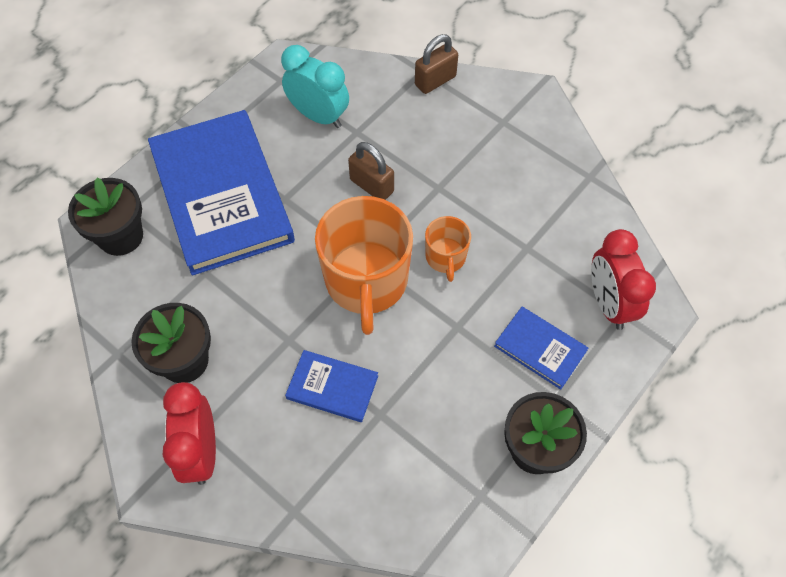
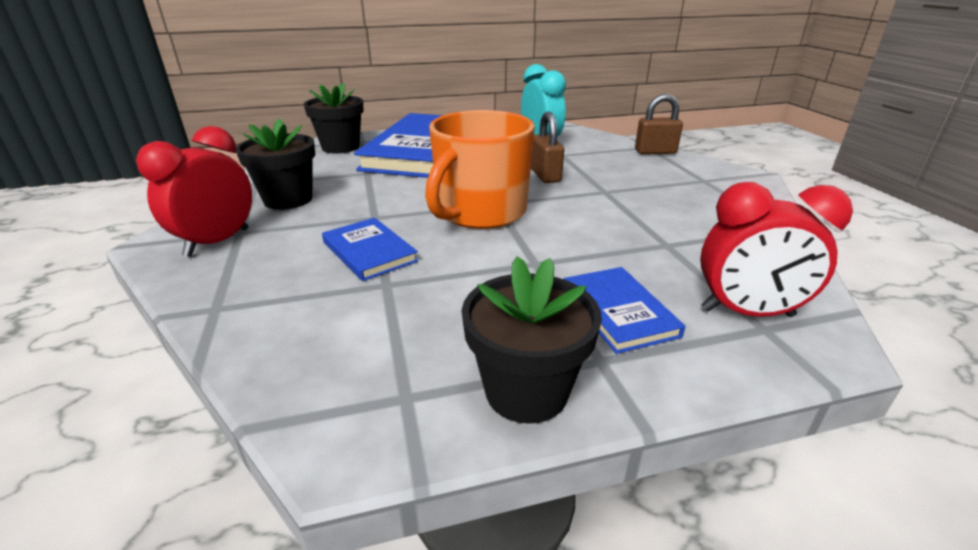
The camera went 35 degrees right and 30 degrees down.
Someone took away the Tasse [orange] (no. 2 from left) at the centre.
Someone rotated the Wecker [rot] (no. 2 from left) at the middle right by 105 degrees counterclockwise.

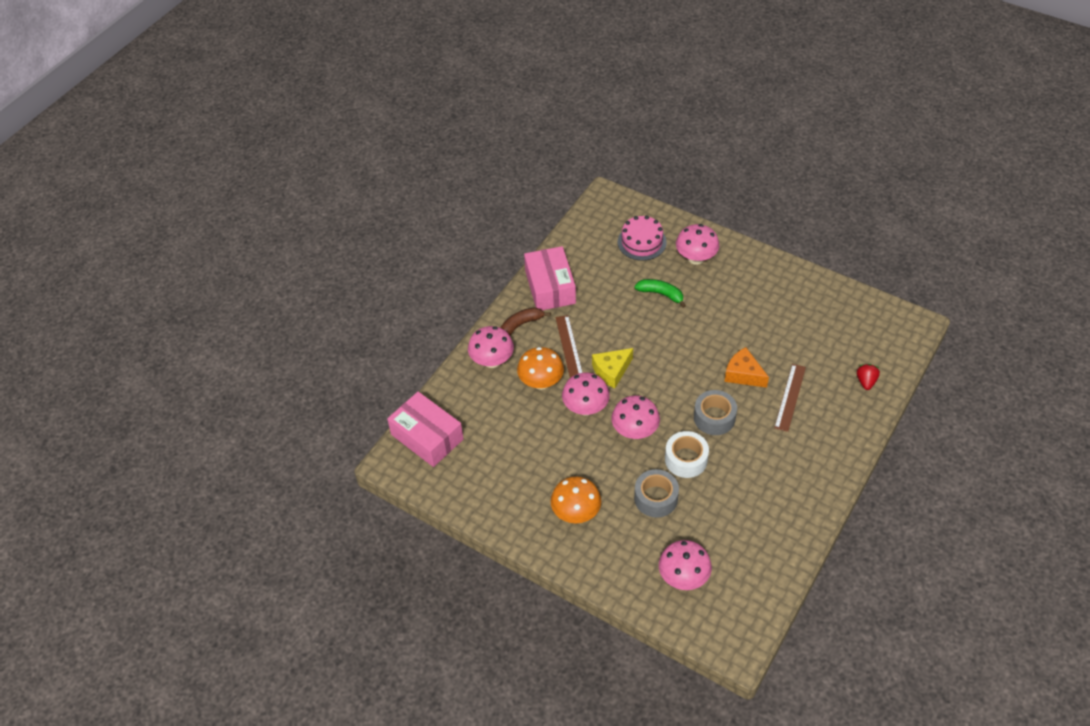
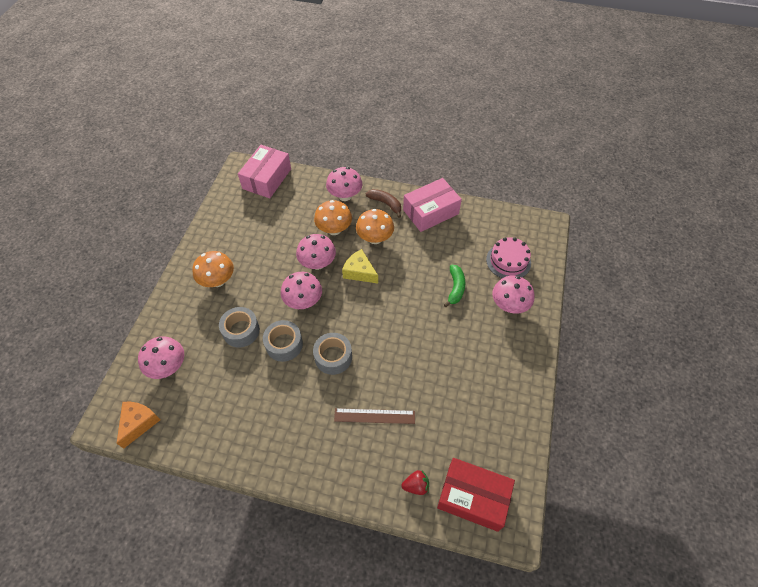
The camera went 70 degrees right and 5 degrees up.
Someone swapped the Lineal [braun] (no. 1 from left) at the centre for the Pilz [orange] (no. 3 from left) at the centre.
Someone repainted the Klebeband [weiß] at the centre, which became the Klebeband [grau] (no. 2 from left) at the centre.
Someone carried the Käse [orange] from the middle right to the bottom left.
Someone put down the Schachtel [rot] at the bottom centre.

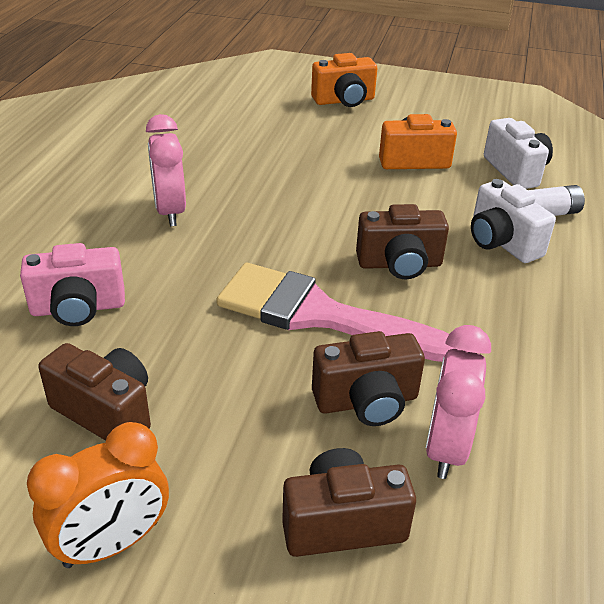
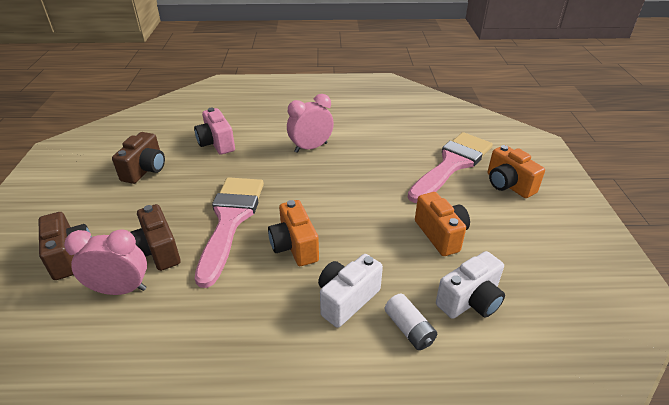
The camera went 75 degrees right and 0 degrees up.
Someone took away the Wecker [orange] at the bottom left.
Someone repainted the Kamera [braun] (no. 4 from left) at the centre, which became the Kamera [orange] (no. 1 from left) at the centre.
Someone put down the Pinsel [rosa] (no. 2 from left) at the middle right.

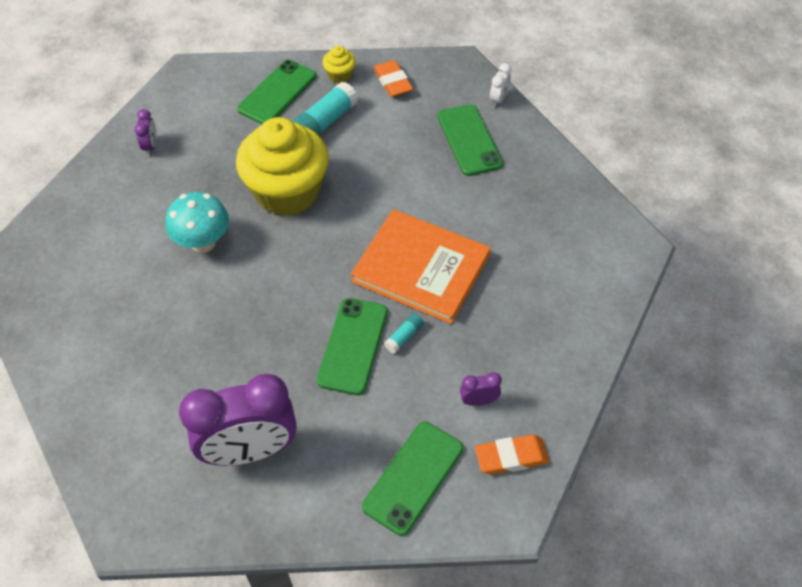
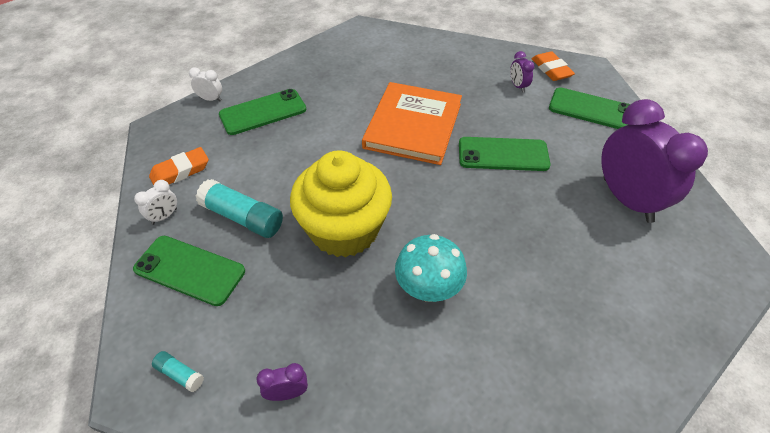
The camera went 100 degrees left and 5 degrees down.
Someone swapped the Muffin [gelb] (no. 2 from left) at the top centre for the Wecker [weiß] (no. 1 from left) at the middle left.
Someone carried the Klebestift [türkis] (no. 2 from left in the first image) from the centre to the bottom left.

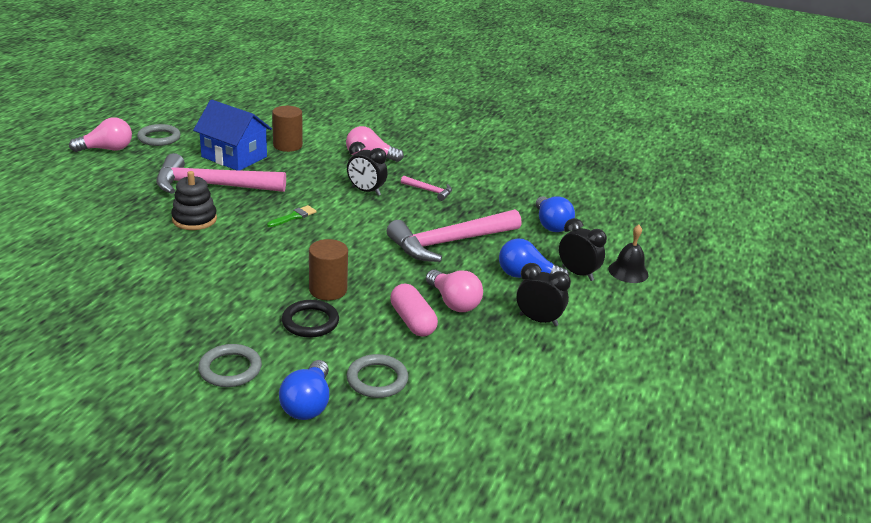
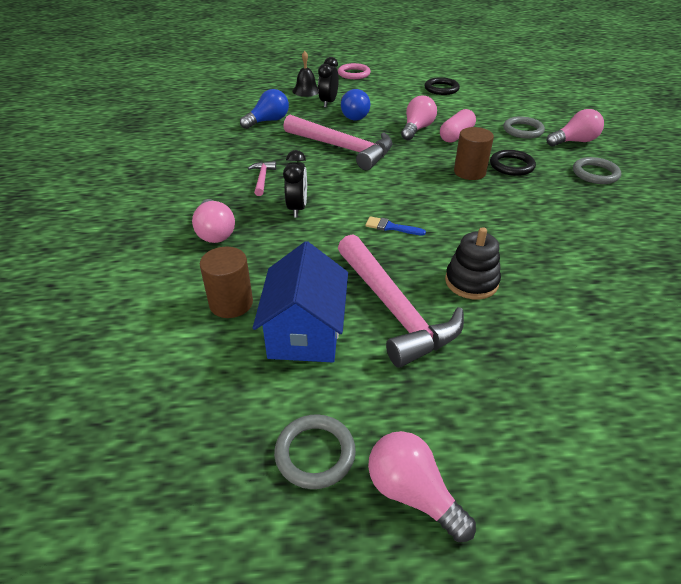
The camera went 115 degrees left and 10 degrees up.
Someone repainted the Pinsel [grün] at the centre, which became the Pinsel [blau] at the centre.
Someone repainted the Glühbirne [blau] (no. 1 from left) at the bottom centre, which became the Glühbirne [rosa] (no. 4 from left) at the top right.
Someone took away the Wecker [schwarz] (no. 2 from left) at the centre.
Someone put down the Ring [rosa] at the top centre.
Someone put down the Ring [schwarz] (no. 1 from left) at the top centre.

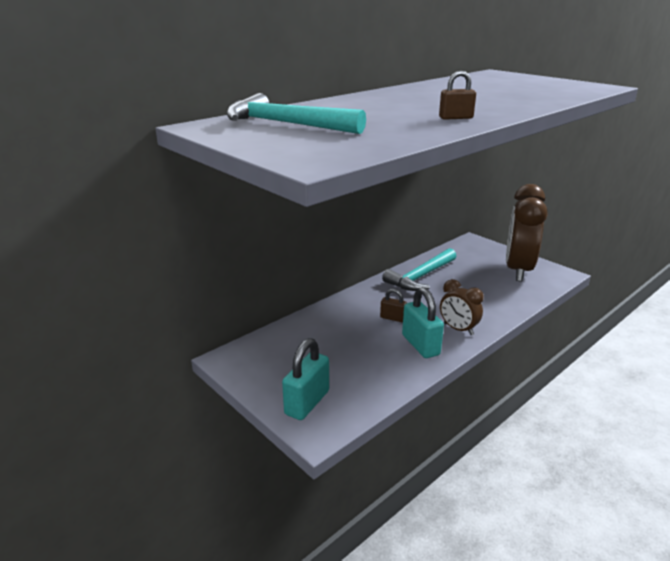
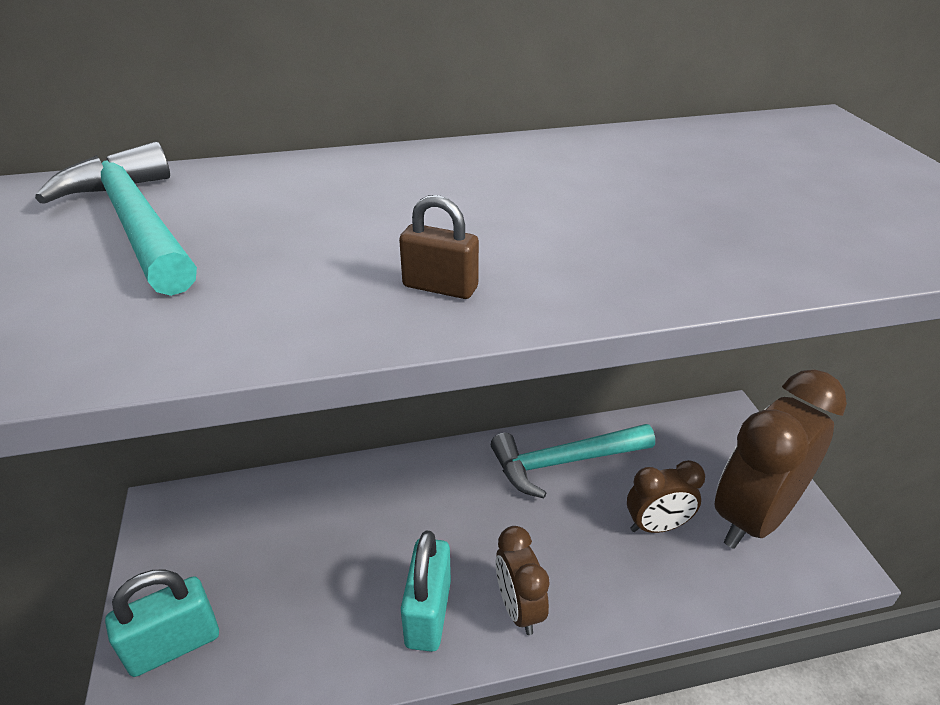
The camera went 30 degrees right and 10 degrees up.
Someone took away the Vorhängeschloss [braun] (no. 1 from left) at the centre.
Someone put down the Wecker [braun] (no. 2 from left) at the bottom right.

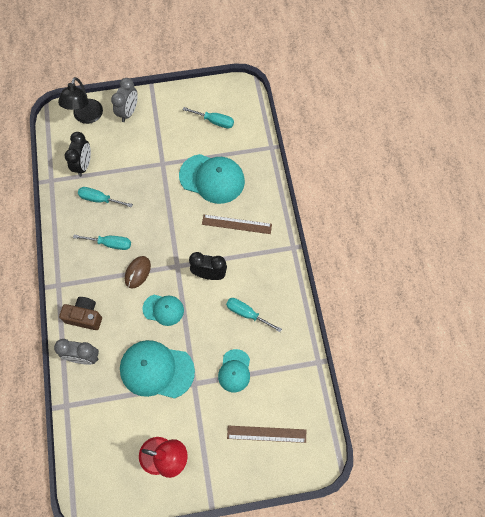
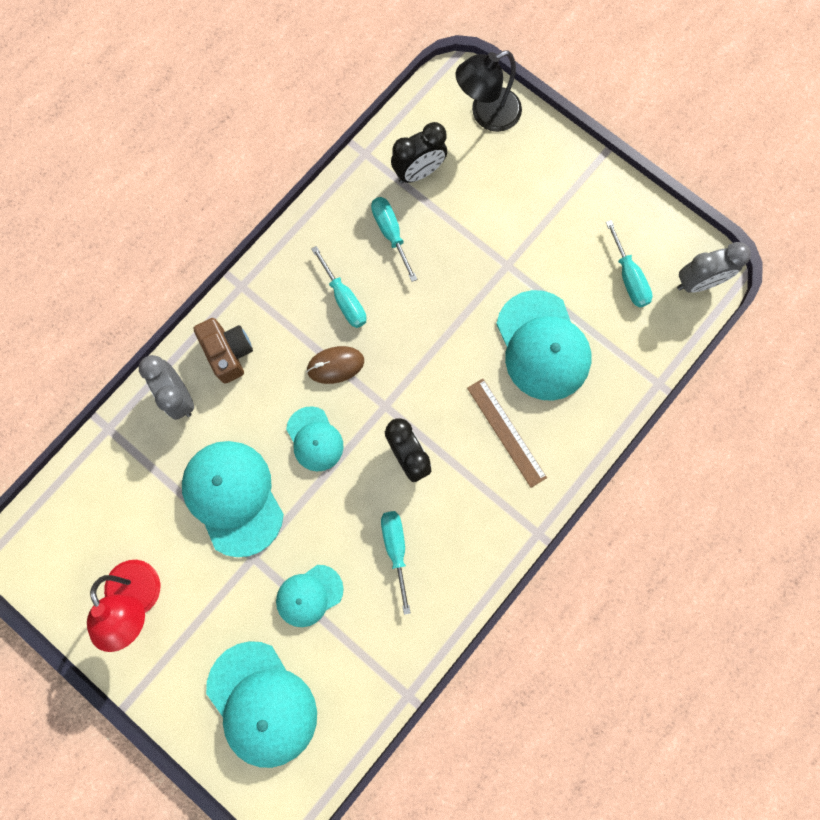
The camera went 50 degrees right and 10 degrees up.
Someone carried the Wecker [grau] (no. 2 from left) from the top left to the top right.
Someone swapped the Lineal [braun] (no. 2 from left) at the bottom centre for the Kappe [türkis] (no. 2 from left) at the bottom left.

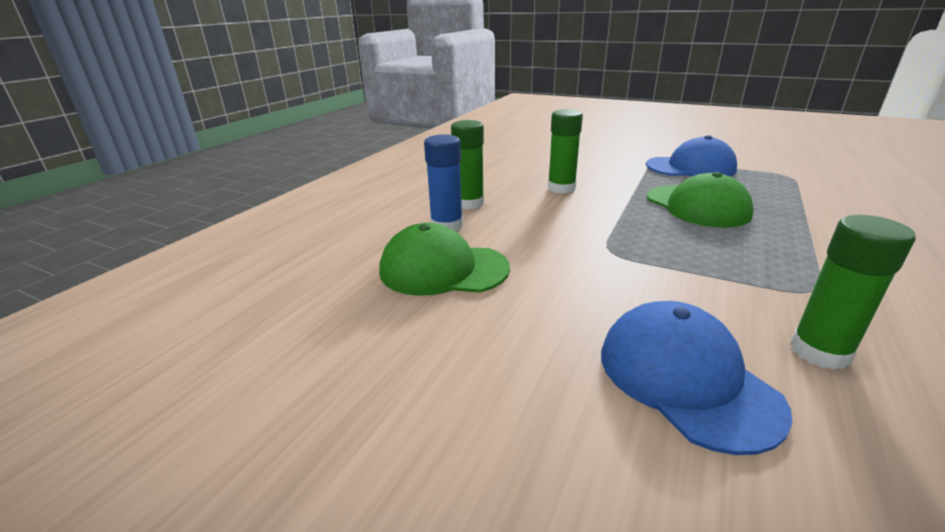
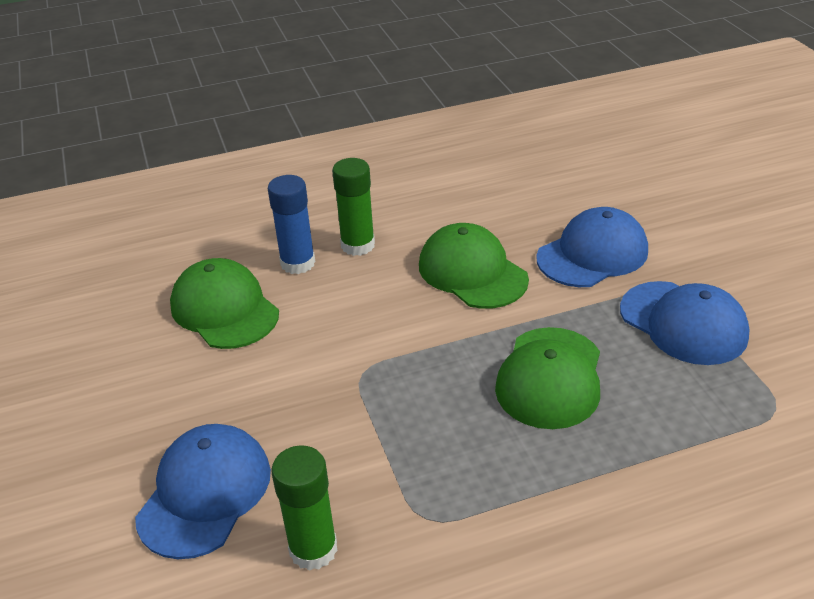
The camera went 45 degrees right and 10 degrees up.
Someone swapped the Klebestift [grün] (no. 2 from left) at the top centre for the Kappe [grün] (no. 2 from left) at the centre.
Someone put down the Kappe [blau] (no. 2 from left) at the middle right.

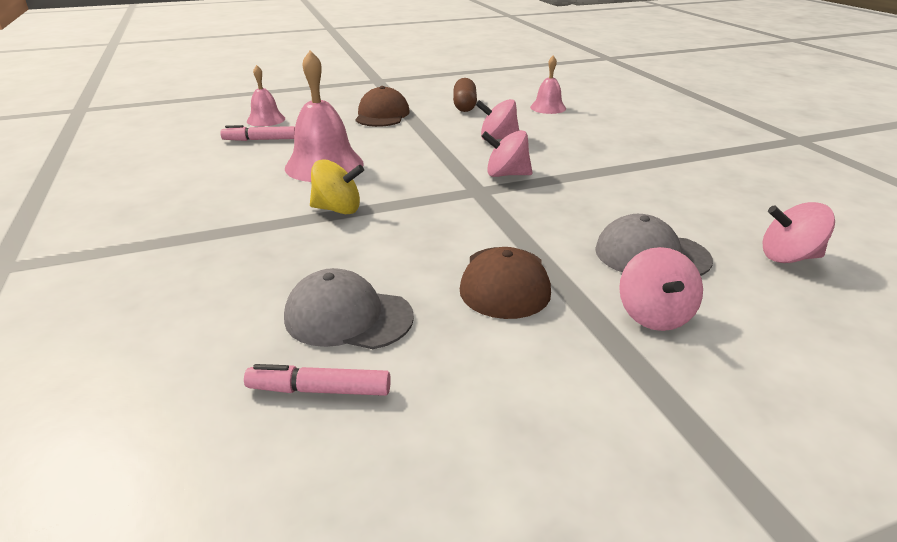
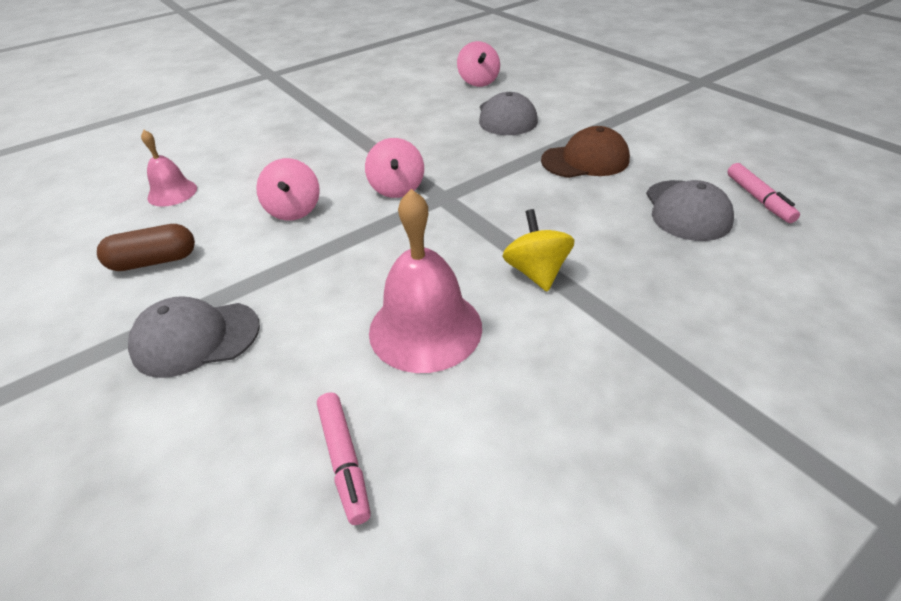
The camera went 105 degrees left and 10 degrees up.
Someone took away the Glocke [rosa] (no. 1 from left) at the top left.
Someone repainted the Kappe [braun] (no. 1 from left) at the top centre, which became the Kappe [grau] (no. 1 from left) at the middle left.
Someone took away the Kreisel [rosa] (no. 3 from left) at the middle right.

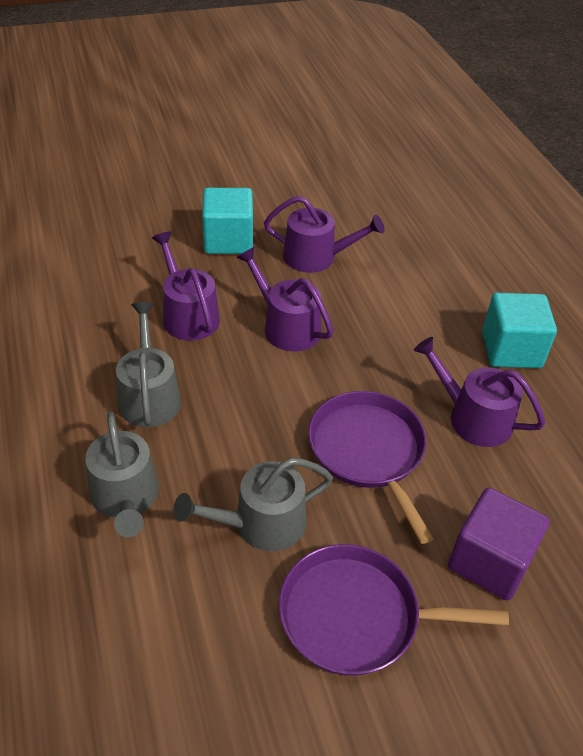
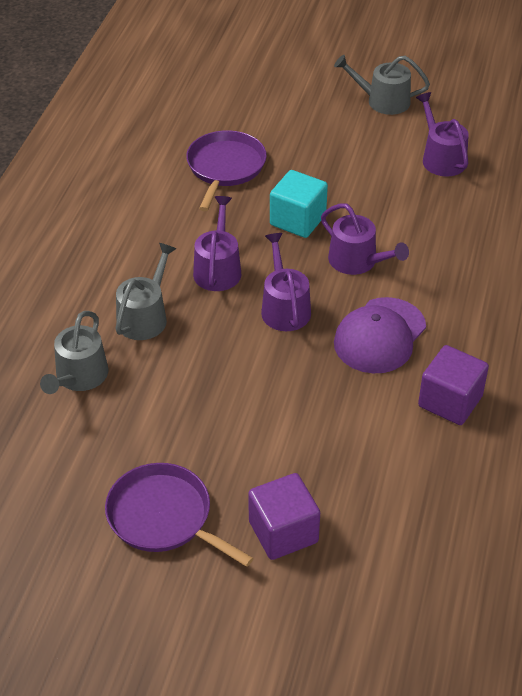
The camera went 35 degrees right and 0 degrees up.
Someone carried the Gießkanne [grau] (no. 3 from left) from the bottom centre to the top right.
Someone carried the Pfanne [lila] (no. 1 from left in the first image) from the centre to the top centre.
Someone carried the Gießkanne [lila] (no. 4 from left) from the middle right to the top right.
Someone repainted the Kubus [türkis] (no. 2 from left) at the middle right, which became the Kubus [lila] (no. 2 from left) at the middle right.
Someone put down the Kappe [lila] at the middle right.

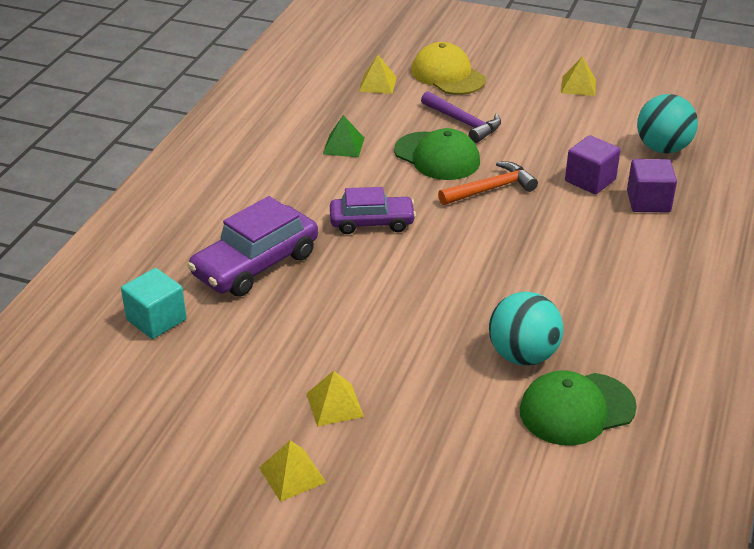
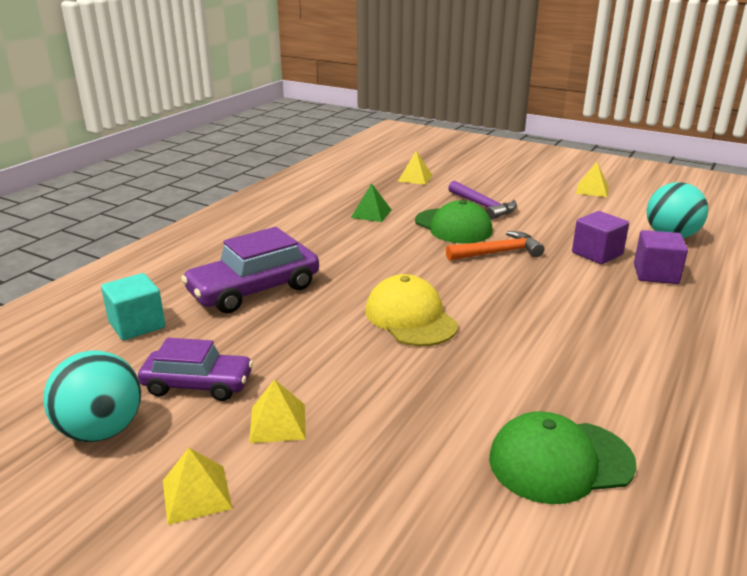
The camera went 10 degrees right and 10 degrees down.
Someone carried the Auto [lila] (no. 2 from left in the first image) from the centre to the middle left.
Someone carried the Kappe [gelb] from the top centre to the centre.
Someone carried the Ball [türkis] (no. 1 from left) from the middle right to the bottom left.

